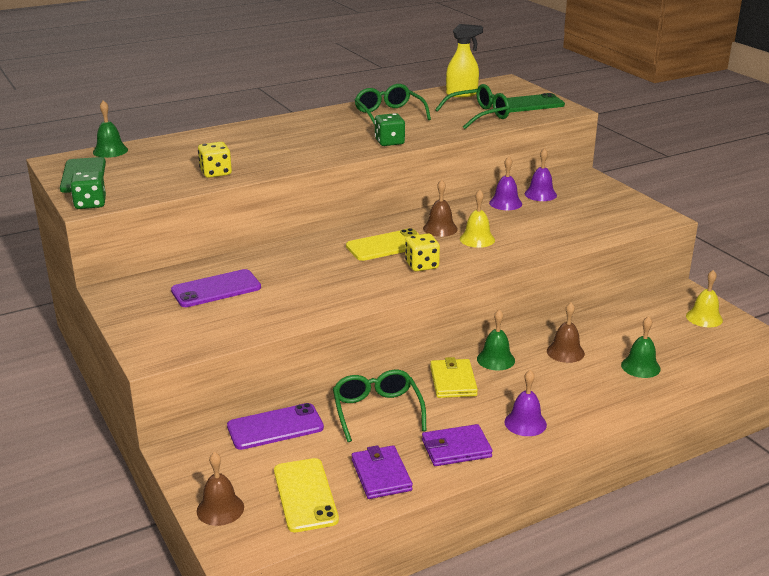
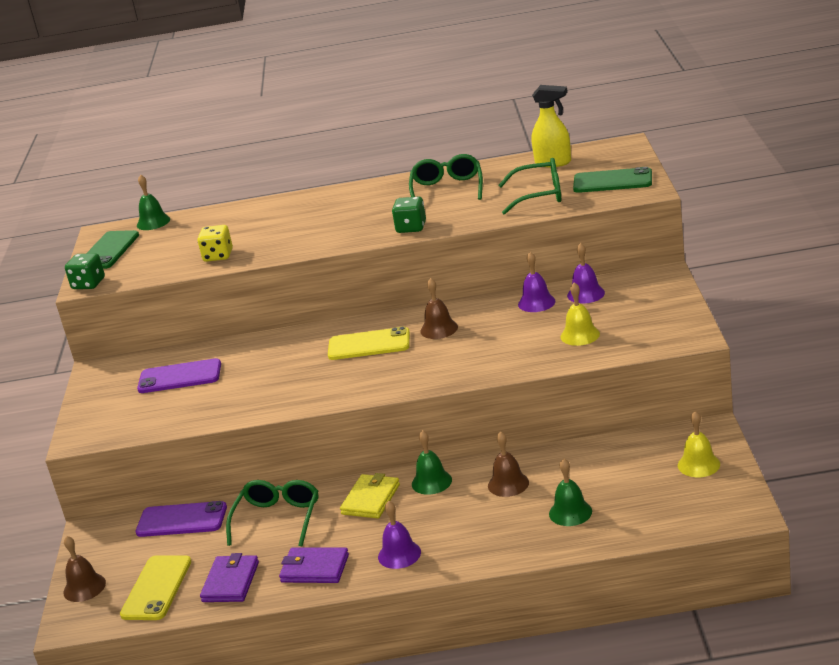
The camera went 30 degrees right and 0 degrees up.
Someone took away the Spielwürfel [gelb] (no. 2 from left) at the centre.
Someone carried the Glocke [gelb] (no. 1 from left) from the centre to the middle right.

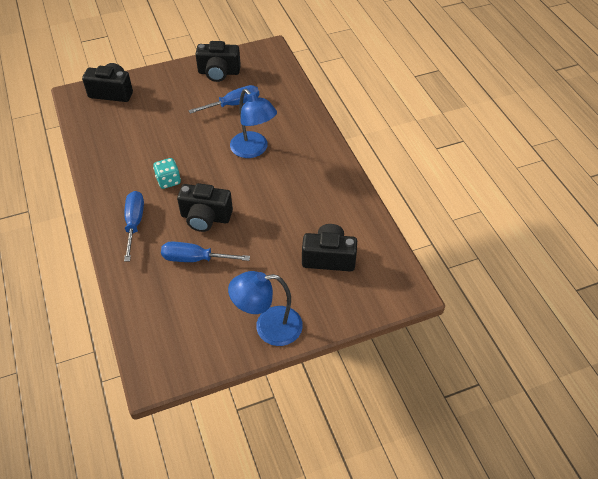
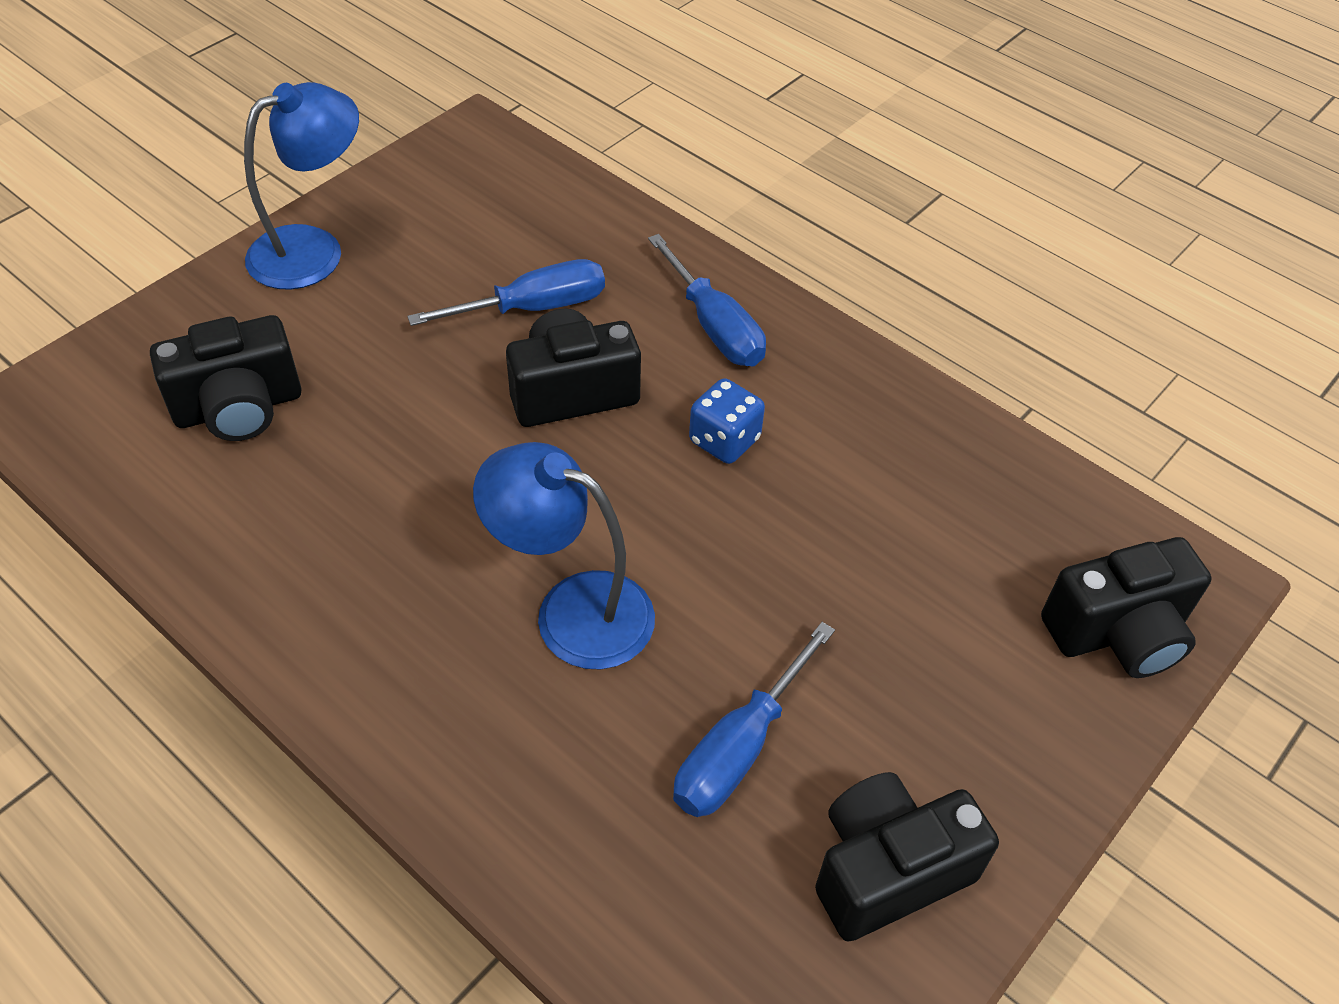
The camera went 150 degrees right and 0 degrees up.
Someone repainted the Spielwürfel [türkis] at the middle left, which became the Spielwürfel [blau] at the centre.

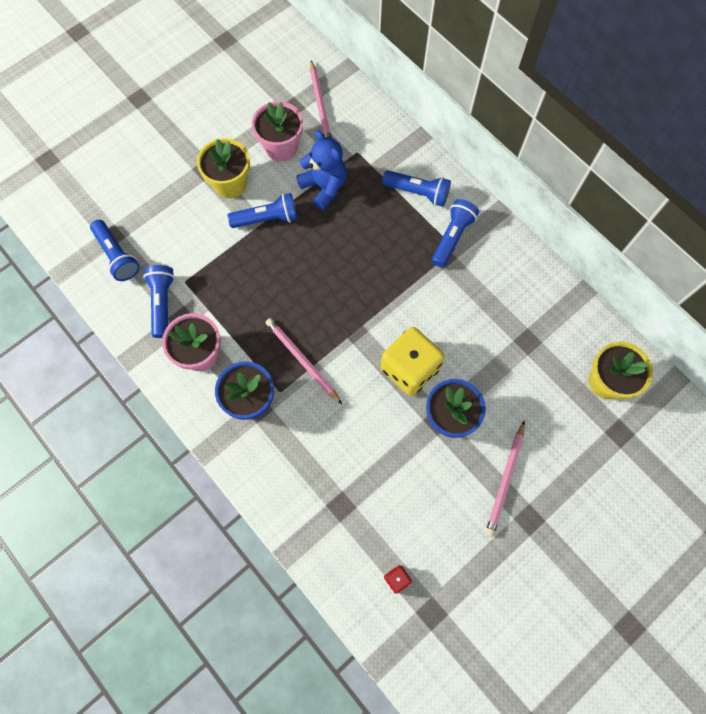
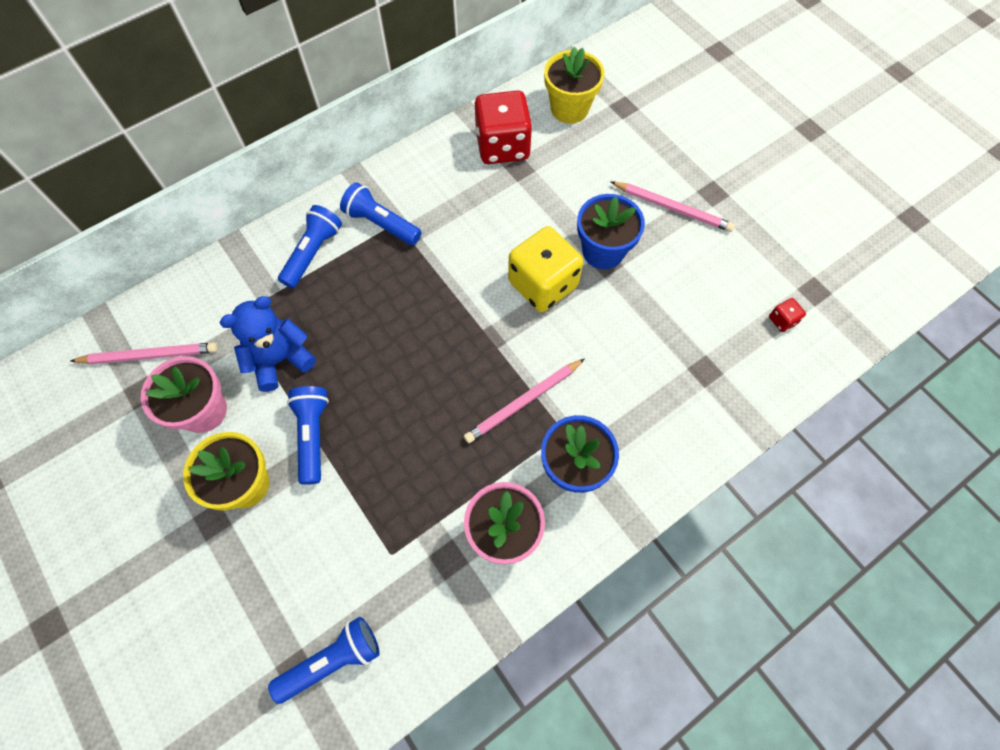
The camera went 85 degrees left and 5 degrees down.
Someone took away the Taschenlampe [blau] (no. 2 from left) at the middle left.
Someone put down the Spielwürfel [rot] (no. 1 from left) at the top centre.

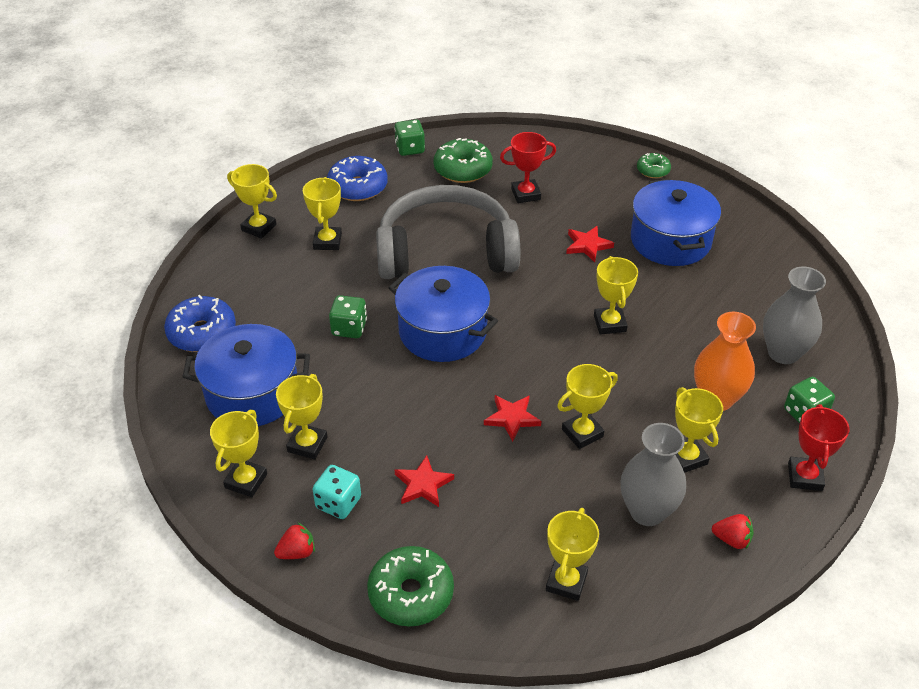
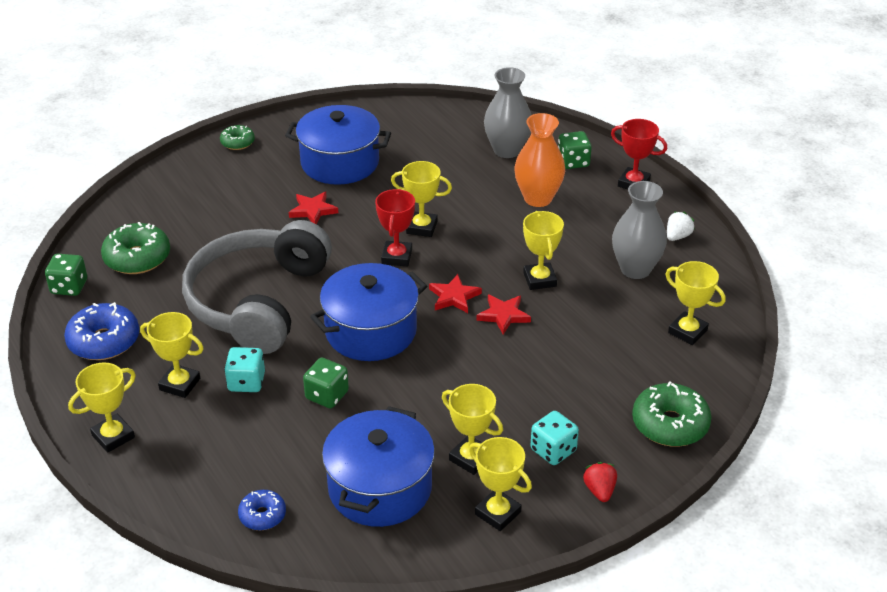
The camera went 70 degrees left and 5 degrees down.
Someone scaled the Donut [blau] (no. 1 from left in the first image) at the middle left by 0.57.
Someone carried the Stern [rot] (no. 1 from left in the first image) from the bottom centre to the centre.
Someone carried the Pokal [rot] (no. 1 from left) from the top centre to the centre.
Someone took away the Pokal [gelb] (no. 8 from left) at the middle right.
Someone repainted the Erdbeere [rot] (no. 2 from left) at the bottom right, which became the Erdbeere [weiß] at the middle right.
Someone put down the Spielwürfel [türkis] (no. 1 from left) at the middle left.

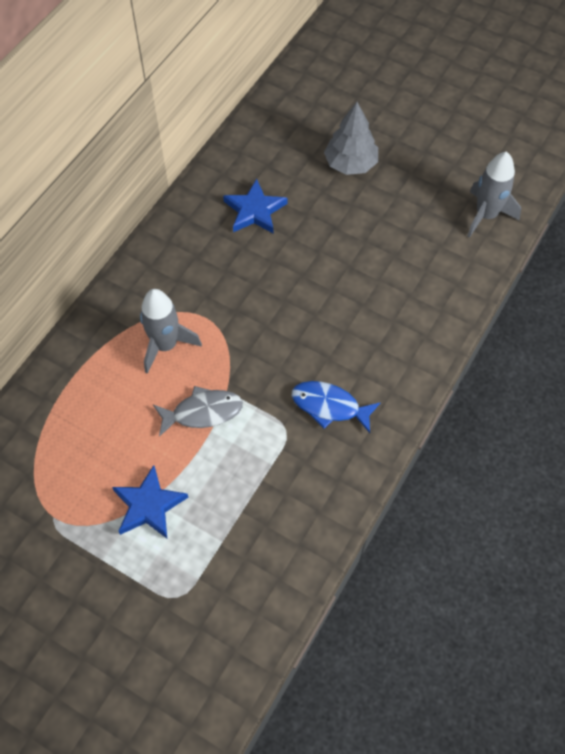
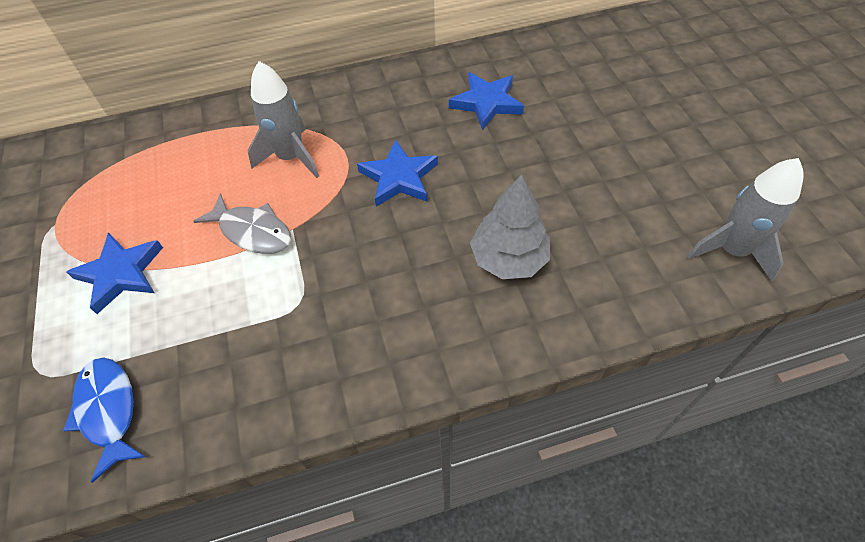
The camera went 45 degrees right and 5 degrees down.
Someone carried the Fisch [blau] from the centre to the bottom left.
Someone carried the Baum [grau] from the top centre to the centre.
Someone put down the Stern [blau] (no. 2 from left) at the top centre.

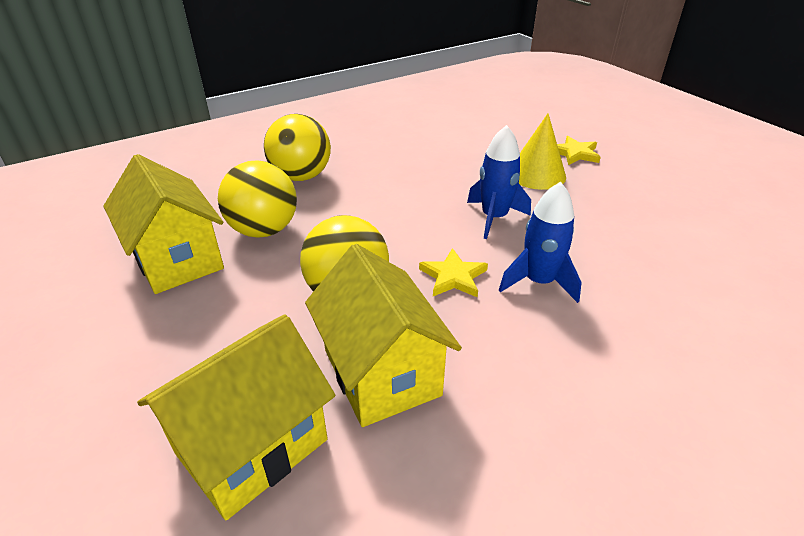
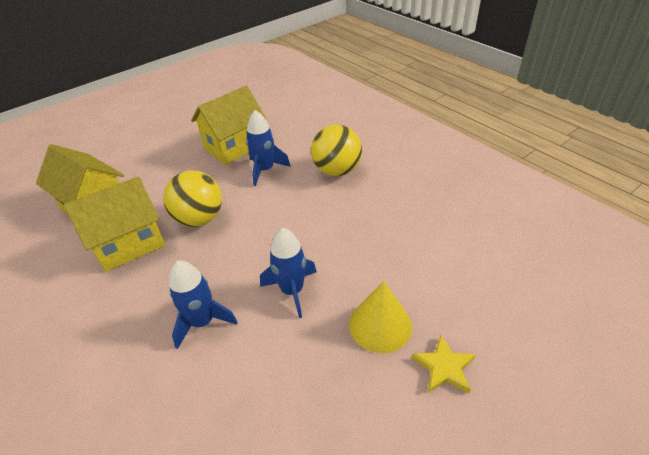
The camera went 85 degrees right and 5 degrees up.
Someone swapped the Ball [gelb] (no. 1 from left) at the middle left for the Rakete [blau] (no. 2 from left) at the top centre.
Someone took away the Stern [gelb] (no. 1 from left) at the centre.

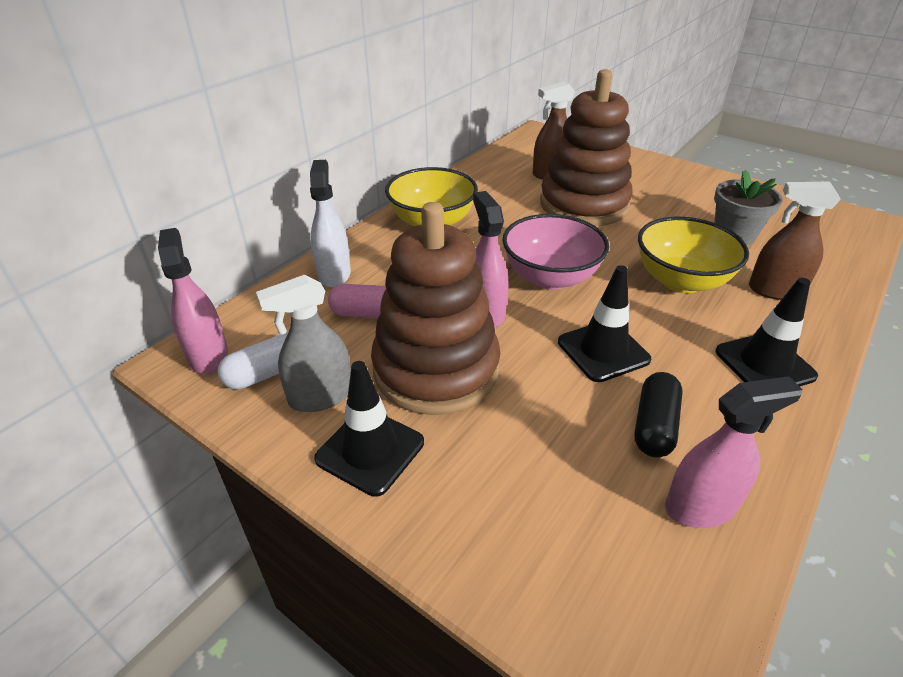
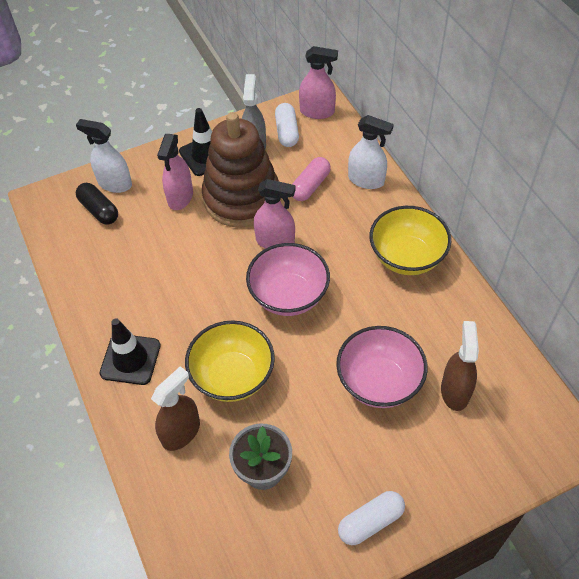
The camera went 120 degrees right and 15 degrees up.
Someone swapped the Stapelspielzeug [braun] (no. 2 from left) at the top centre for the Schüssel [rosa] (no. 2 from left) at the centre.
Someone took away the Leitkegel [schwarz] (no. 2 from left) at the middle right.
Someone carried the Kapsel [schwarz] from the middle right to the middle left.
Someone carried the Sprühflasche [rosa] (no. 3 from left in the first image) from the bottom right to the top left.
Someone put down the Sprühflasche [weiß] (no. 1 from left) at the top left.
Someone put down the Kapsel [weiß] (no. 2 from left) at the bottom centre.

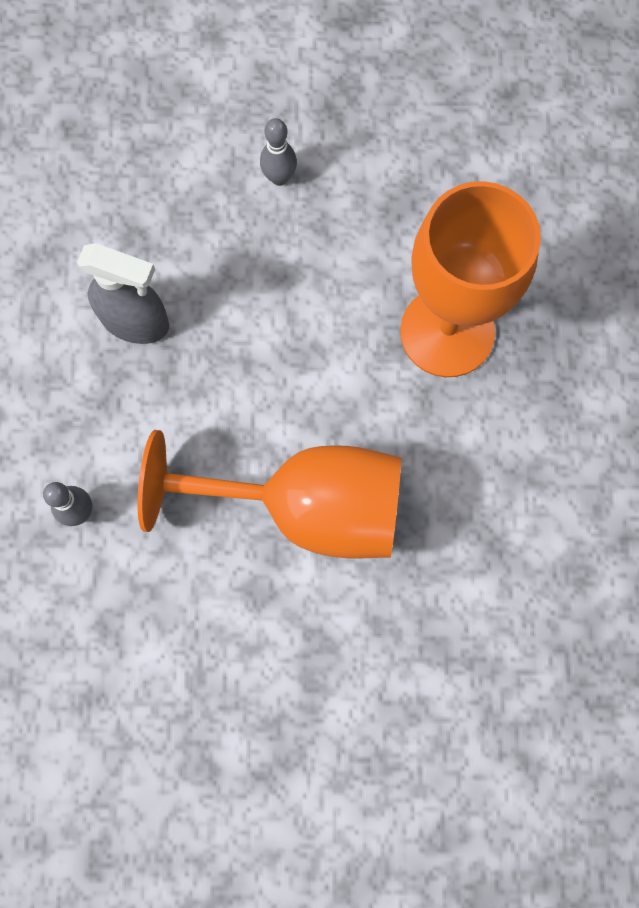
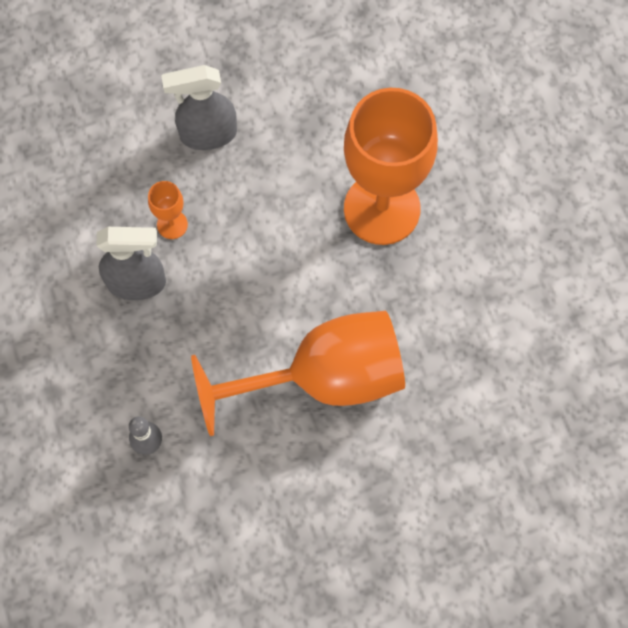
The camera went 20 degrees left and 5 degrees down.
Someone swapped the Bowlingkegel [grau] (no. 2 from left) at the top centre for the Sprühflasche [grau] (no. 2 from left) at the top left.
Someone put down the Kelch [orange] (no. 1 from left) at the middle left.

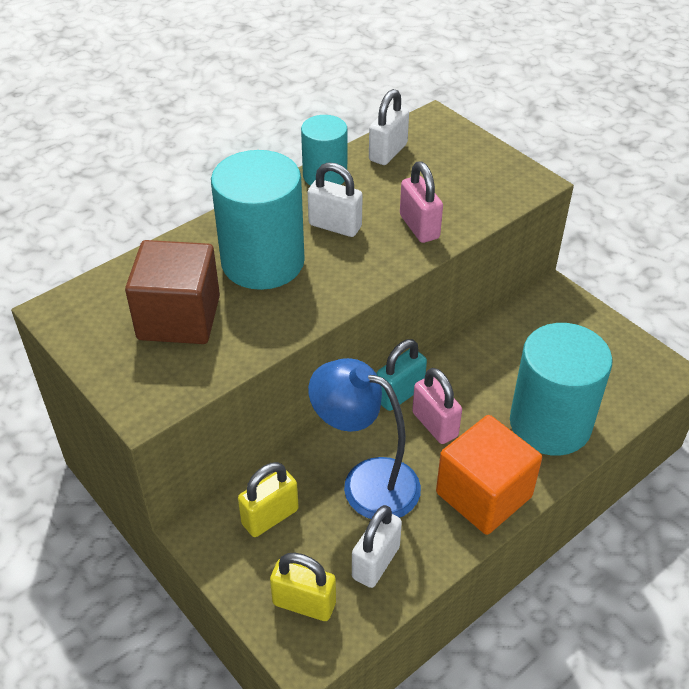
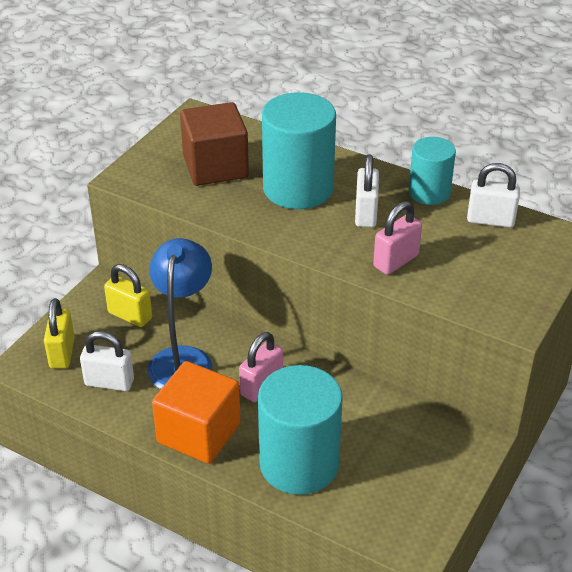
The camera went 70 degrees right and 5 degrees down.
Someone took away the Vorhängeschloss [türkis] at the centre.

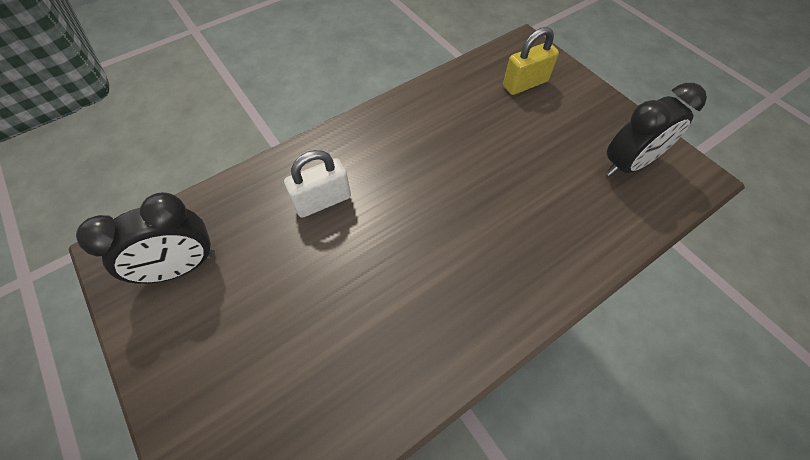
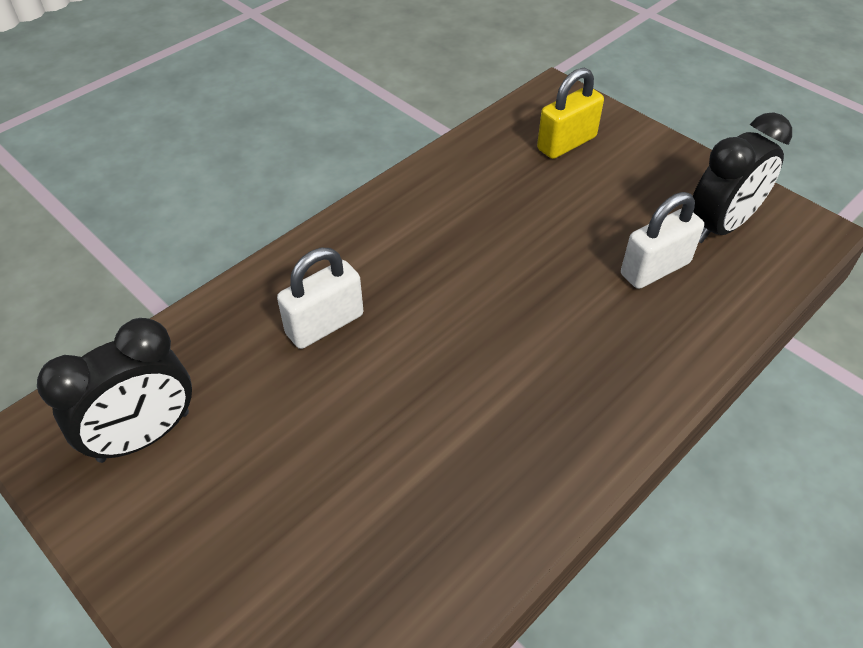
The camera went 10 degrees left and 10 degrees down.
Someone put down the Vorhängeschloss [weiß] (no. 2 from left) at the middle right.

